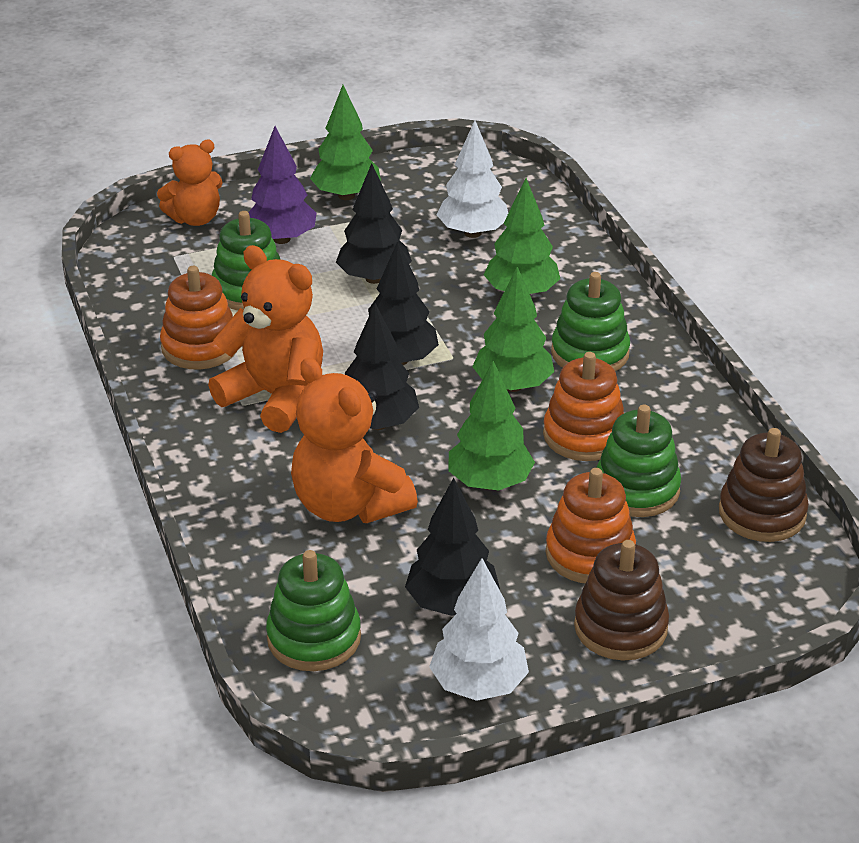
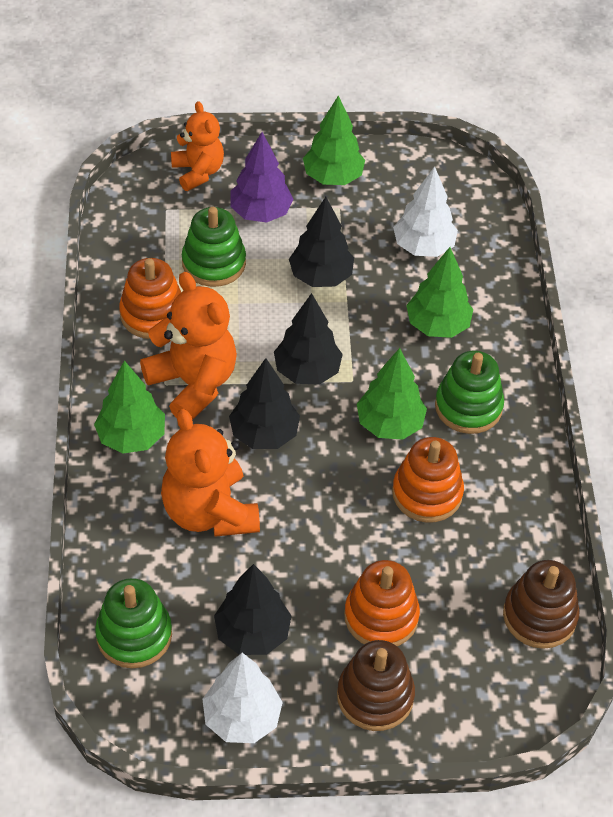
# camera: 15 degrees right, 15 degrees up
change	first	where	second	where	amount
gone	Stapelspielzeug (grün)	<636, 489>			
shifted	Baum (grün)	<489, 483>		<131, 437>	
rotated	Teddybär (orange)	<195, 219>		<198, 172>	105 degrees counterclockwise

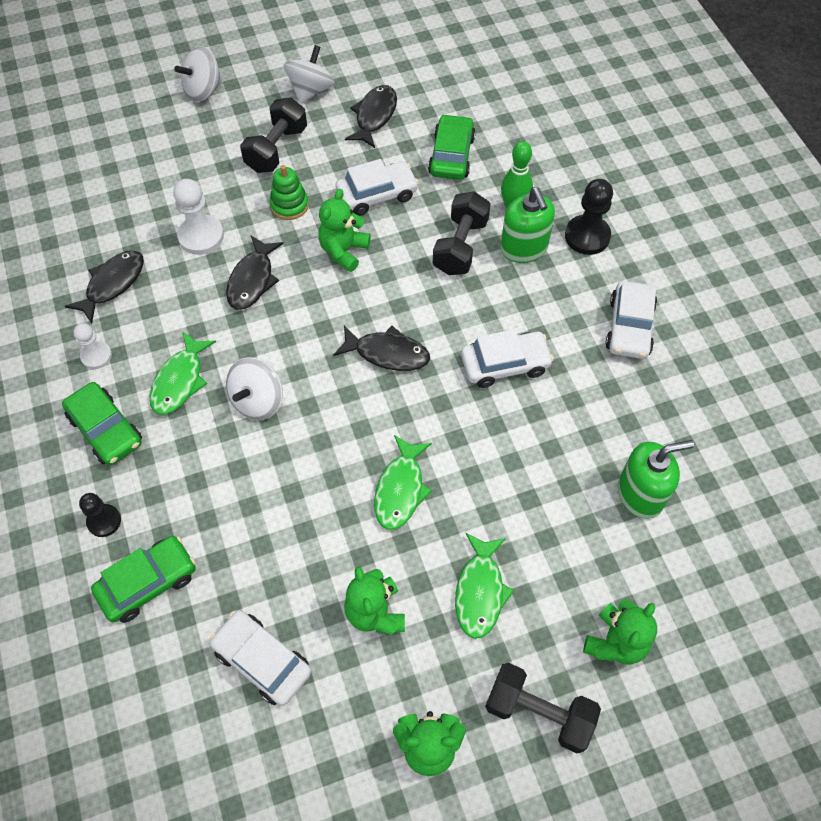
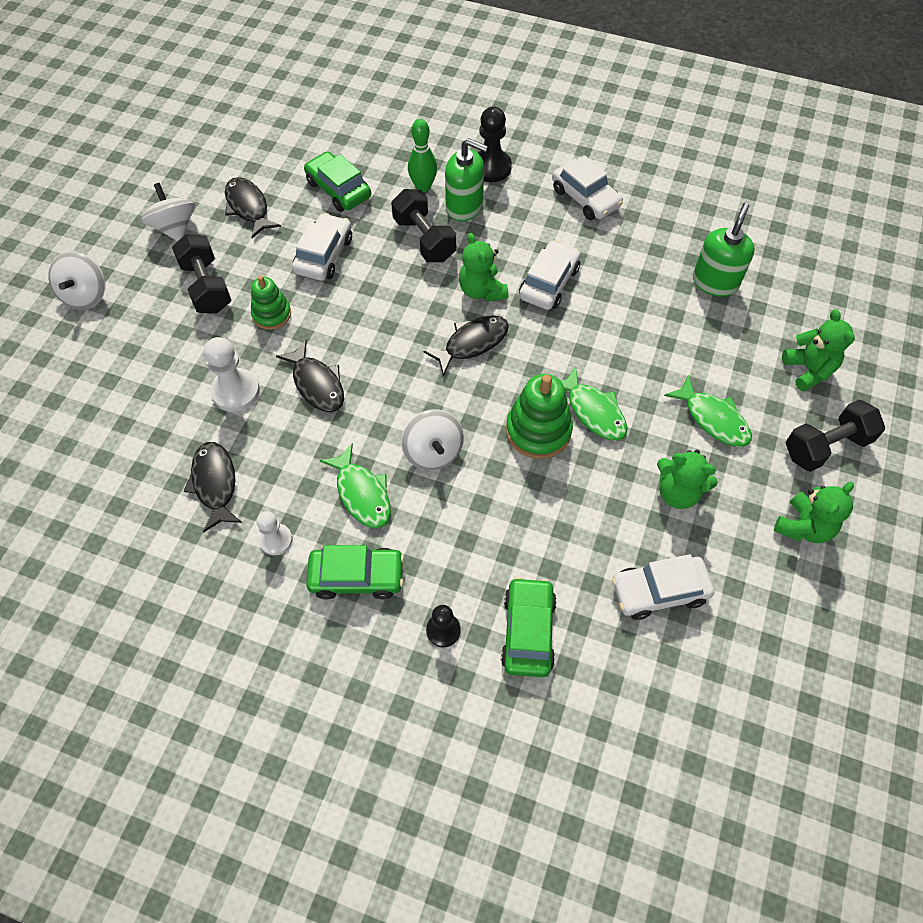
# camera: 50 degrees left, 0 degrees up
change	first	where	second	where	amount
new			Stapelspielzeug (grün)	<538, 430>	
shifted	Teddybär (grün)	<343, 251>		<482, 290>	

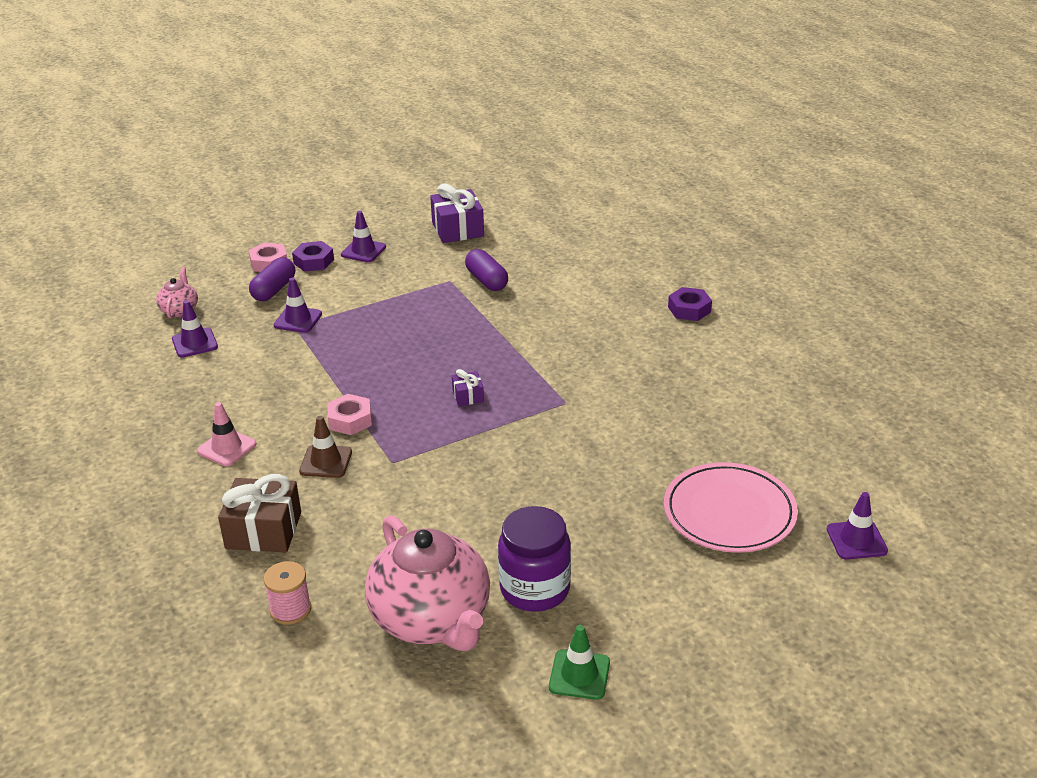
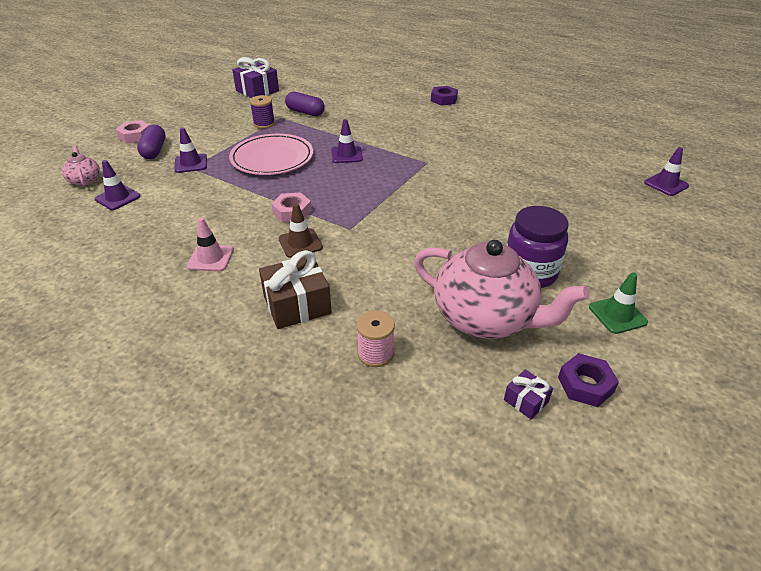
# camera: 30 degrees left, 5 degrees up
change	first	where	second	where	amount
new			Garnrolle (lila)	<264, 124>	
shifted	Sechskantmutter (lila)	<313, 261>		<585, 385>	
shifted	Leitkegel (lila)	<363, 251>		<346, 155>	
shifted	Geschenk (lila)	<468, 396>		<526, 401>	
shifted	Teller (rosa)	<729, 512>		<272, 158>	

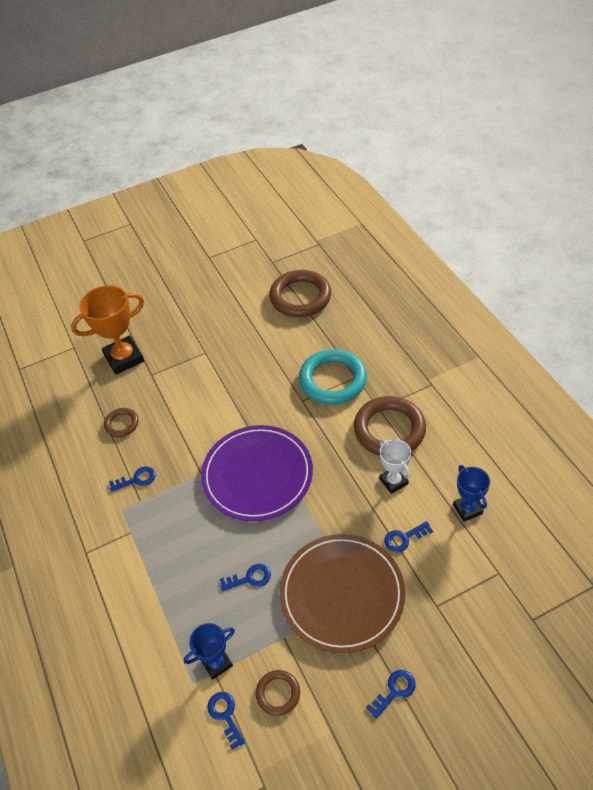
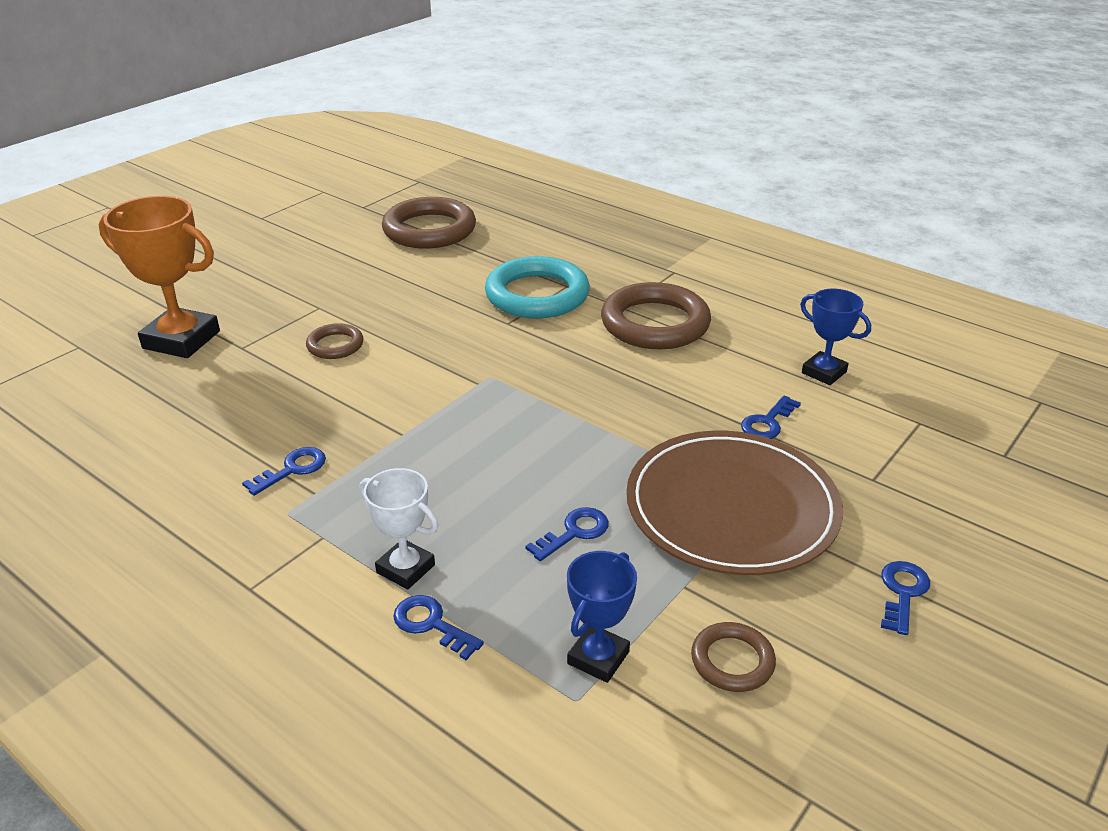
# camera: 30 degrees left, 15 degrees down
change	first	where	second	where	amount
gone	Teller (lila)	<257, 475>			
shifted	Ring (braun)	<122, 424>		<335, 345>	
shifted	Schlüssel (blau)	<225, 715>		<431, 624>	
shifted	Pokal (weiß)	<393, 481>		<405, 568>	
rotated	Pokal (orange)	<124, 358>		<181, 340>	75 degrees clockwise

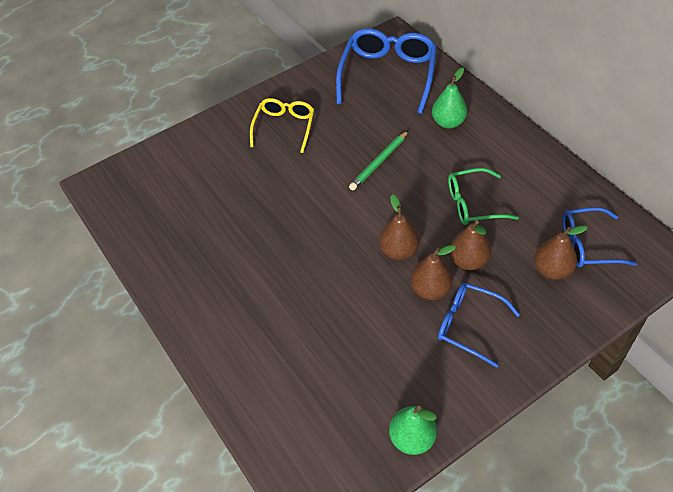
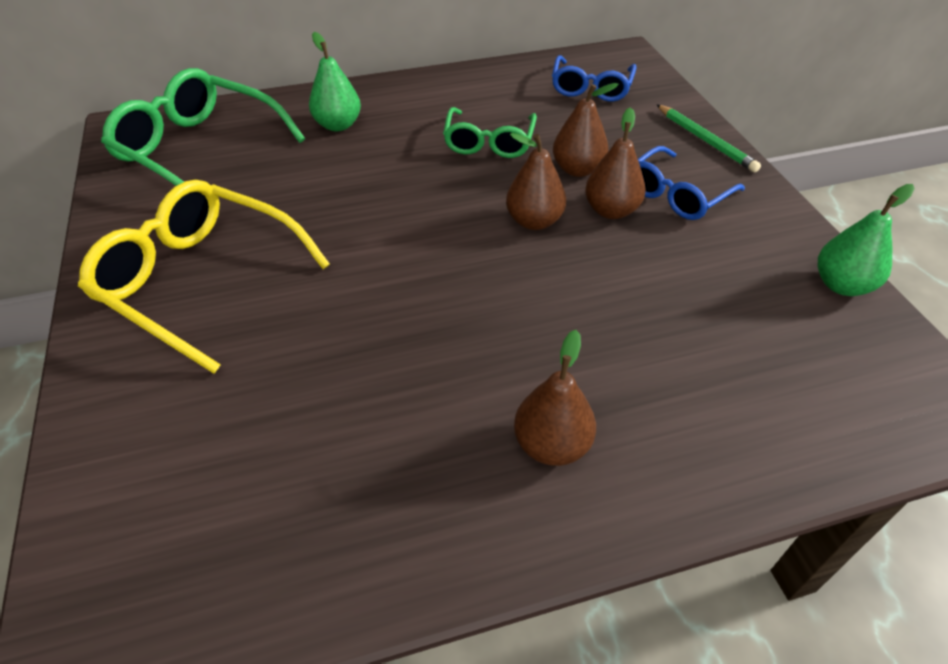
# camera: 75 degrees left, 5 degrees down
change	first	where	second	where	amount
shifted	Bleistift (grün)	<379, 162>		<705, 141>	
shifted	Birne (braun)	<552, 270>		<551, 445>	
repainted	Brille (blau)	<388, 75>	Brille (grün)	<199, 150>	
scaled	Brille (gelb)	<284, 127>		<200, 281>	x1.64

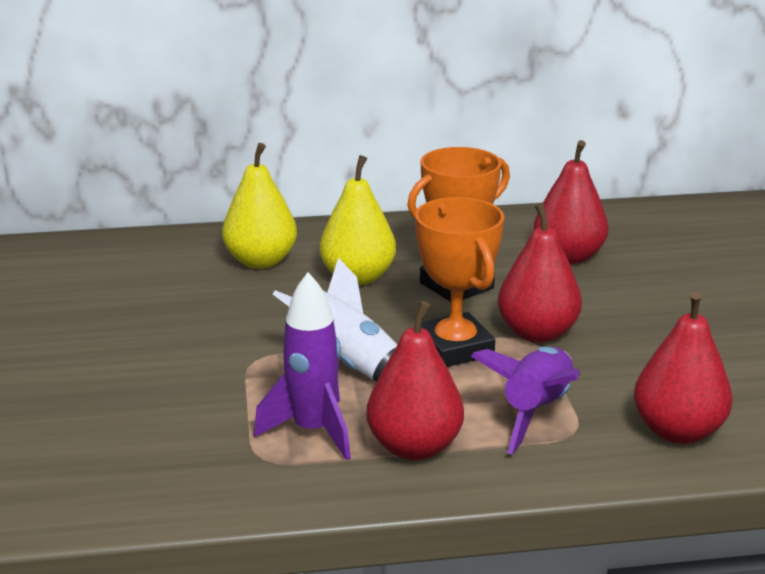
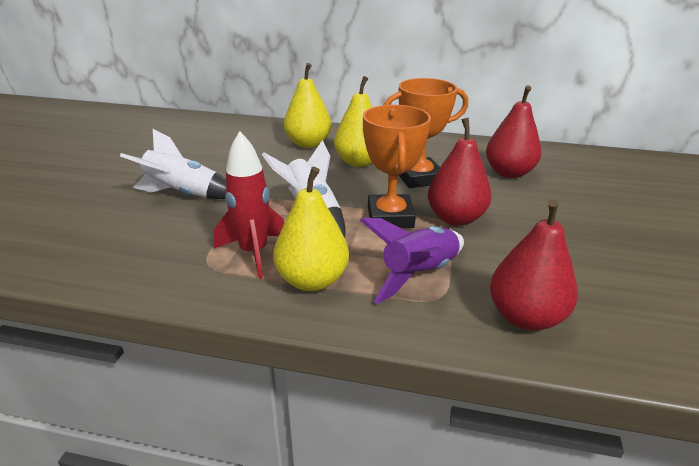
# camera: 20 degrees right, 5 degrees up
change	first	where	second	where	amount
new			Rakete (weiß)	<183, 194>	
repainted	Rakete (lila)	<313, 431>	Rakete (rot)	<254, 253>	
repainted	Birne (rot)	<414, 447>	Birne (gelb)	<312, 280>	

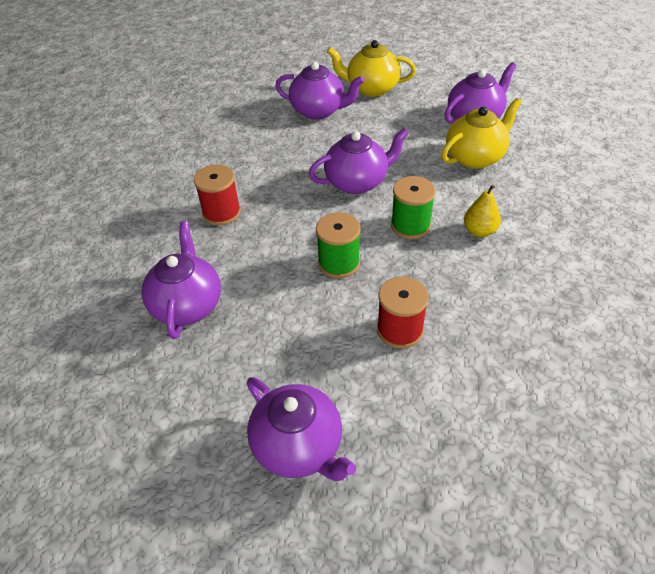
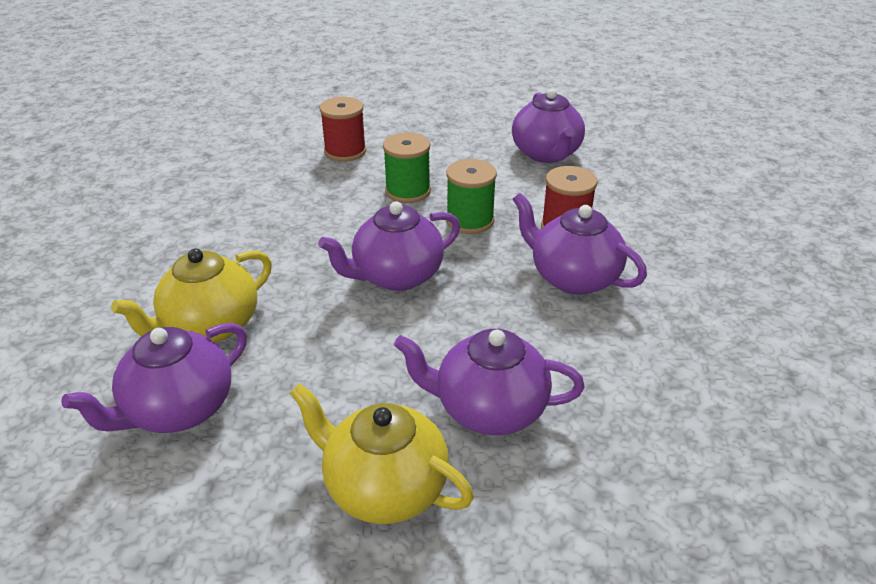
# camera: 170 degrees right, 10 degrees down
change	first	where	second	where	amount
gone	Birne (gelb)	<479, 231>			
shifted	Teekanne (lila)	<299, 446>		<573, 278>	
shifted	Garnrolle (grün)	<410, 225>		<470, 221>	
rotated	Teekanne (gelb)	<371, 88>		<384, 488>	150 degrees counterclockwise

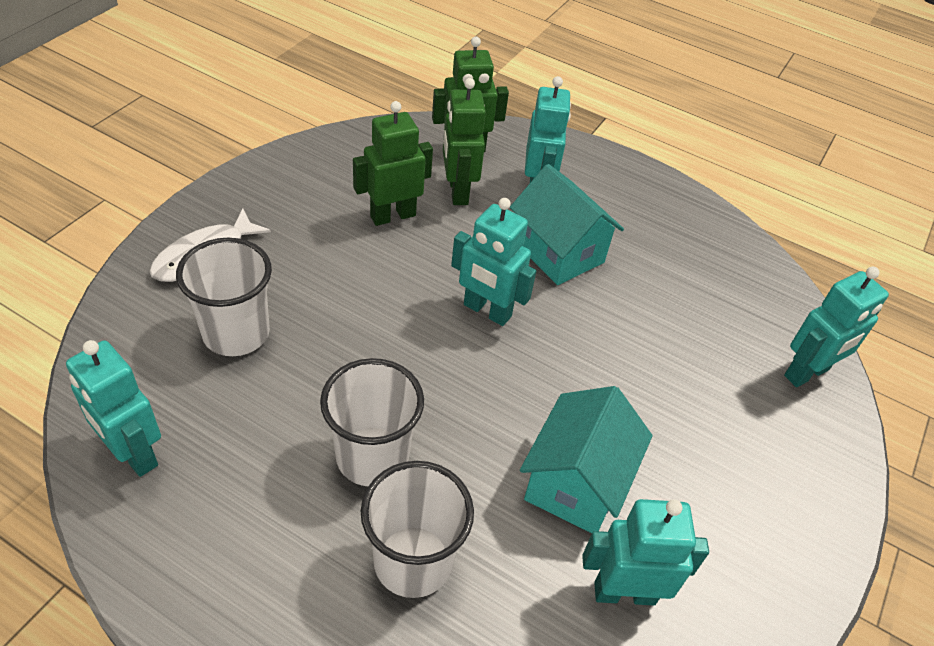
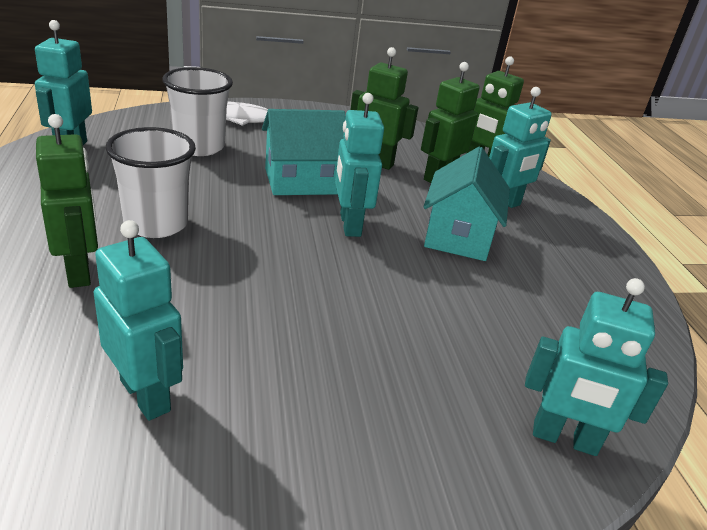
# camera: 50 degrees right, 15 degrees down
change	first	where	second	where	amount
shifted	Haus (türkis)	<576, 482>		<301, 181>	
swapped	Becher (weiß)	<413, 561>	Roboter (grün)	<79, 271>	

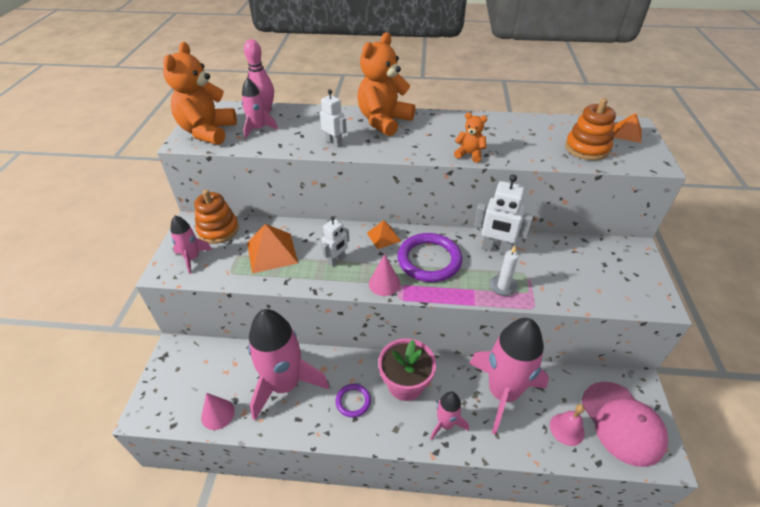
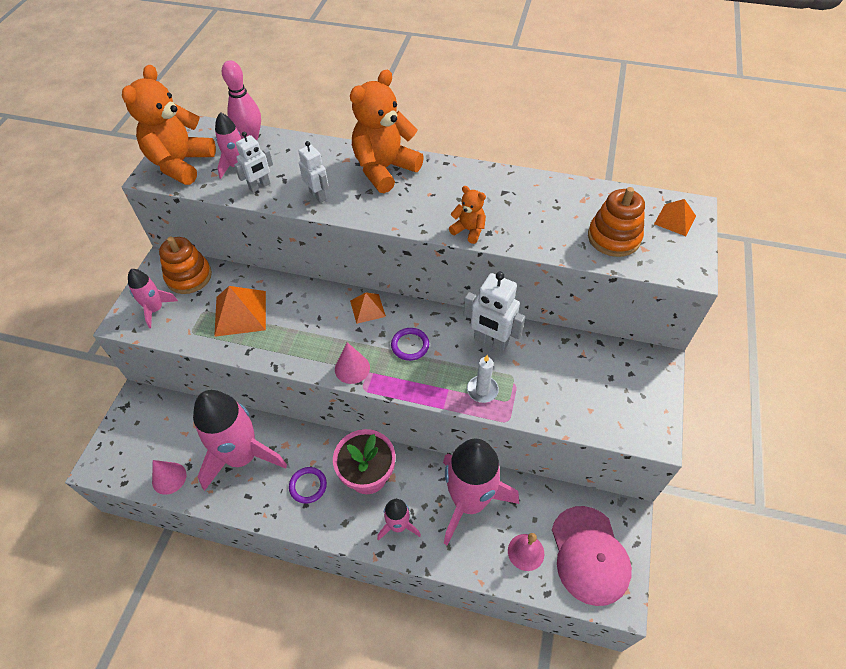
# camera: 10 degrees right, 10 degrees up
change	first	where	second	where	amount
shifted	Roboter (weiß)	<337, 260>		<260, 186>	
scaled	Ring (lila)	<429, 260>		<410, 345>	x0.52

